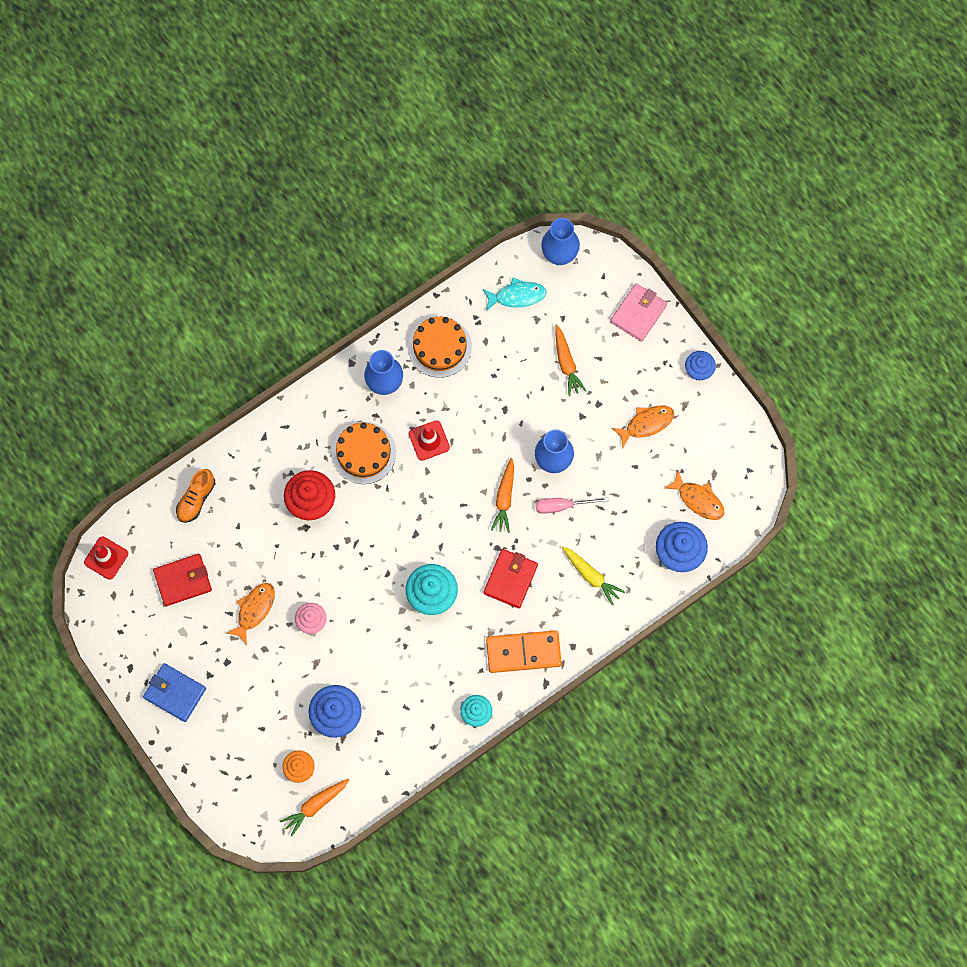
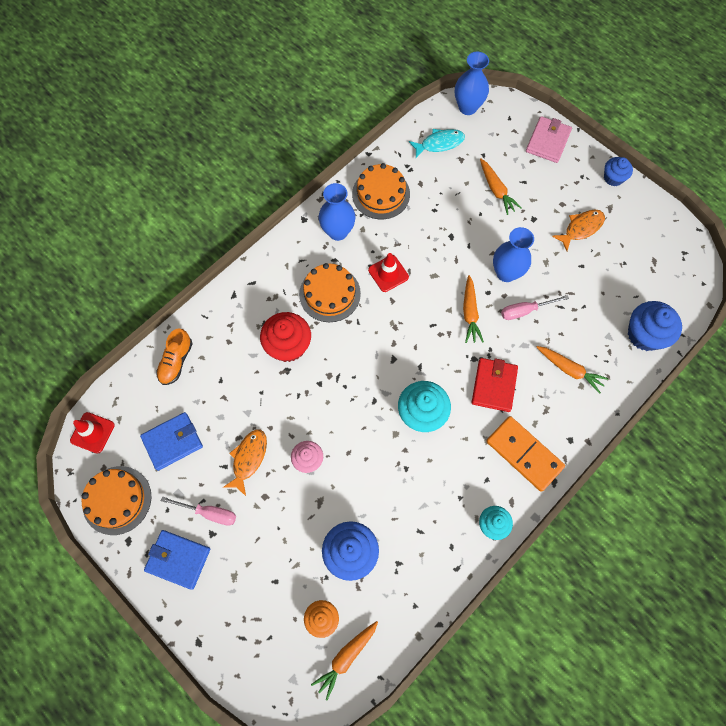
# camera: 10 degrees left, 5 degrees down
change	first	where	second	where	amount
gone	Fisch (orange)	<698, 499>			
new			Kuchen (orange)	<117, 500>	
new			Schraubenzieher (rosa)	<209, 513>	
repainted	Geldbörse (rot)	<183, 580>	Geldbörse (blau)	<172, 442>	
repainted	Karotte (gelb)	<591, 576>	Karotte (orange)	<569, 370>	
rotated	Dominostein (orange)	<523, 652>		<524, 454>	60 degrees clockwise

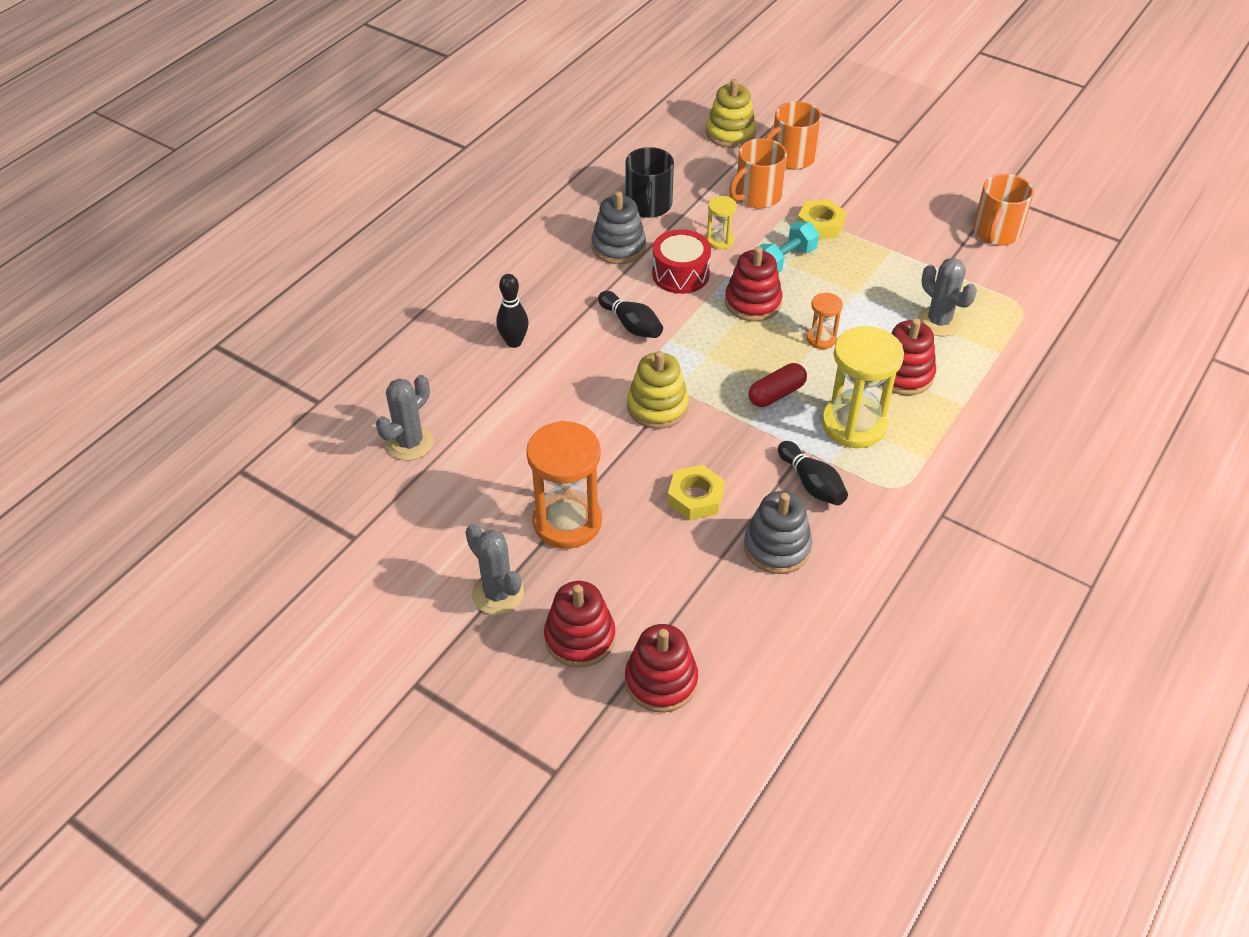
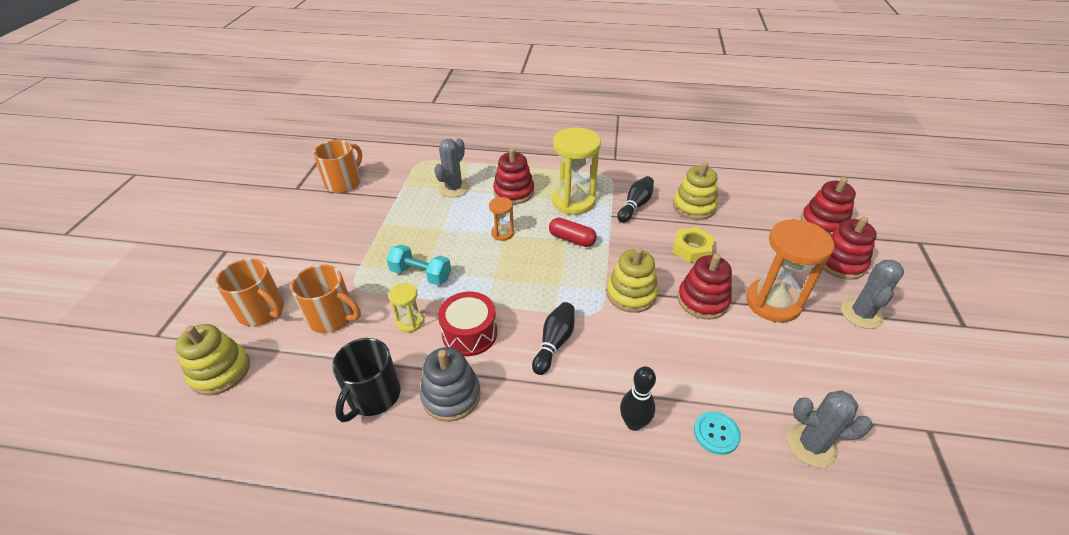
# camera: 115 degrees left, 5 degrees down
change	first	where	second	where	amount
gone	Sechskantmutter (gelb)	<820, 225>			
new			Knopf (türkis)	<716, 433>	
shifted	Stapelspielzeug (rot)	<753, 302>		<702, 300>	
repainted	Stapelspielzeug (grau)	<777, 547>	Stapelspielzeug (gelb)	<694, 206>	
rotated	Tasse (schwarz)	<648, 206>		<373, 396>	135 degrees clockwise
rotated	Tasse (orange)	<995, 233>		<344, 183>	60 degrees counterclockwise

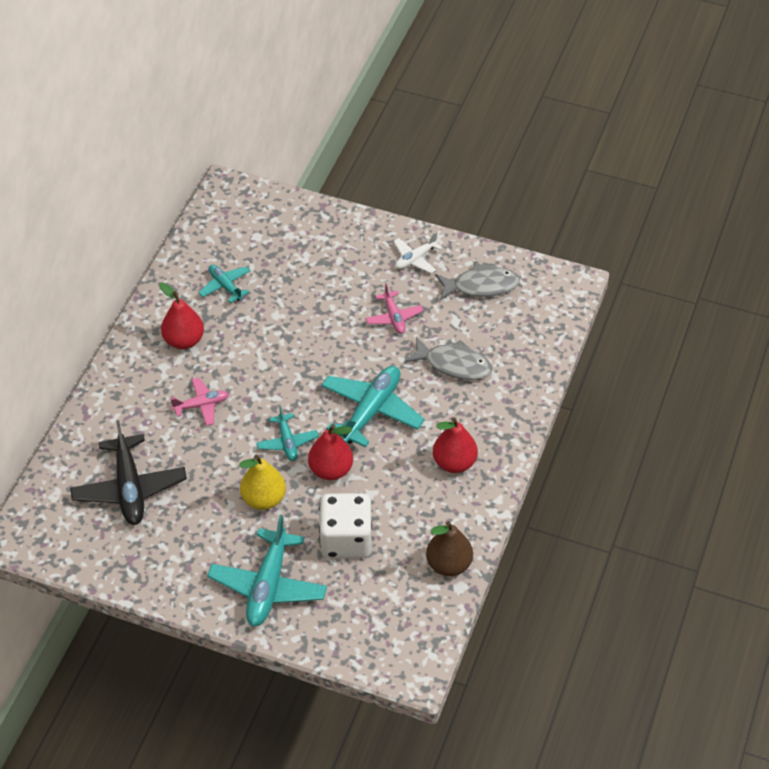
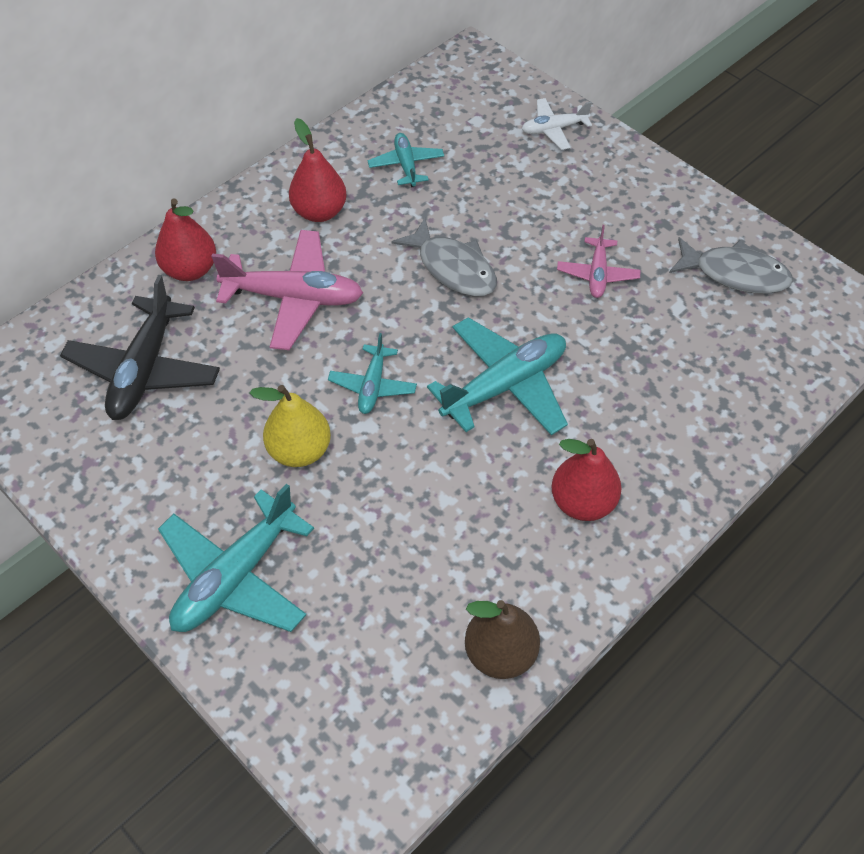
# camera: 25 degrees right, 5 degrees up
change	first	where	second	where	amount
gone	Spielwürfel (weiß)	<346, 540>			
shifted	Birne (rot)	<331, 470>		<190, 269>	
shifted	Flugzeug (weiß)	<415, 259>		<553, 129>	
shifted	Fisch (grau)	<453, 364>		<453, 268>	
scaled	Flugzeug (rosa)	<201, 405>		<294, 298>	x1.82

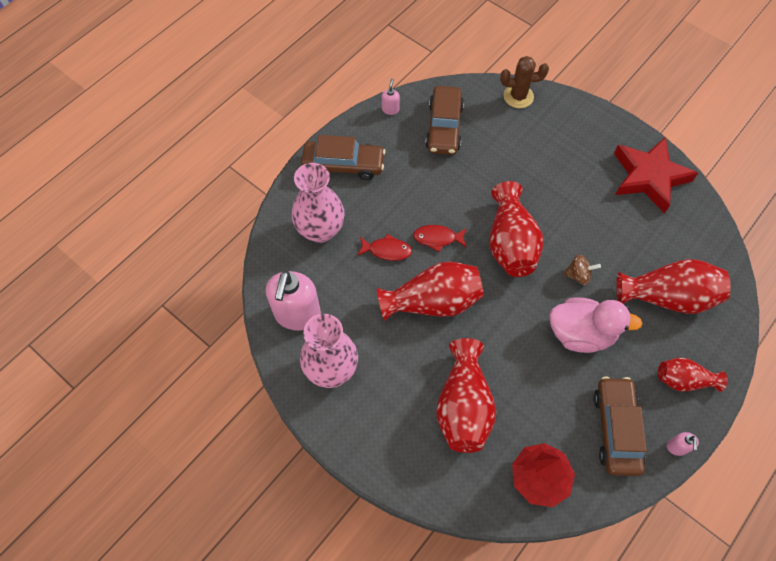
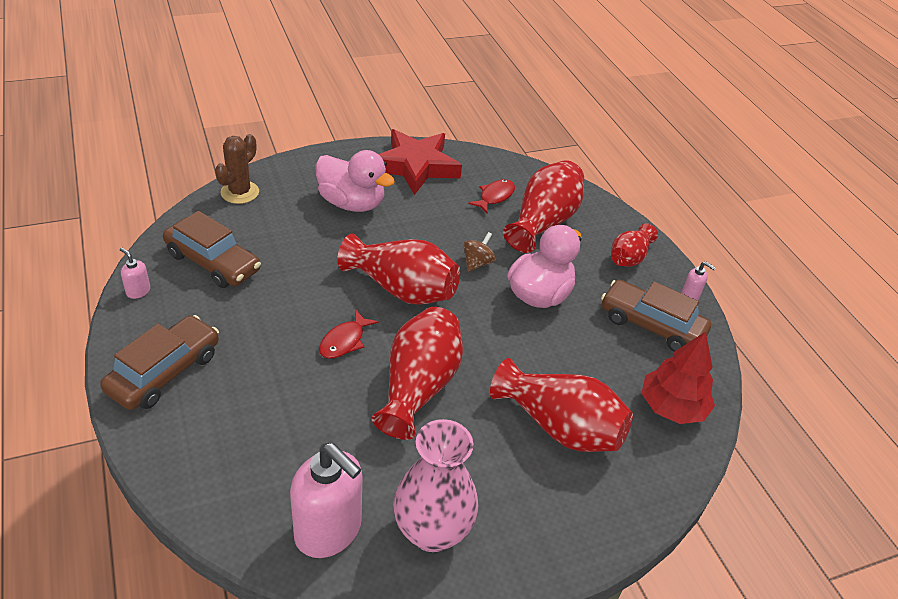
# camera: 65 degrees left, 20 degrees down
change	first	where	second	where	amount
gone	Vase (rosa)	<320, 230>			
new			Ente (rosa)	<351, 203>	
shifted	Fisch (rot)	<387, 250>		<495, 196>	

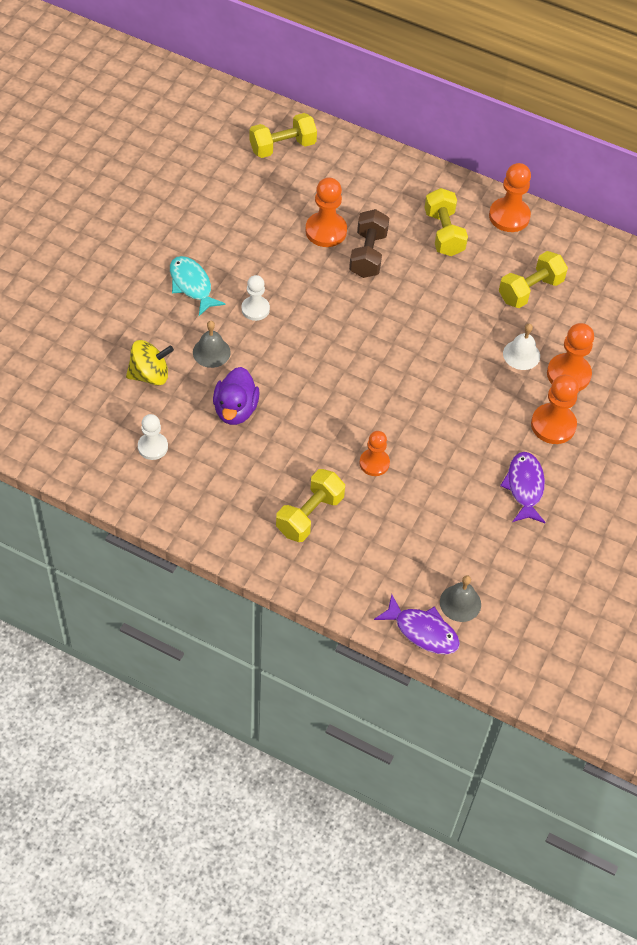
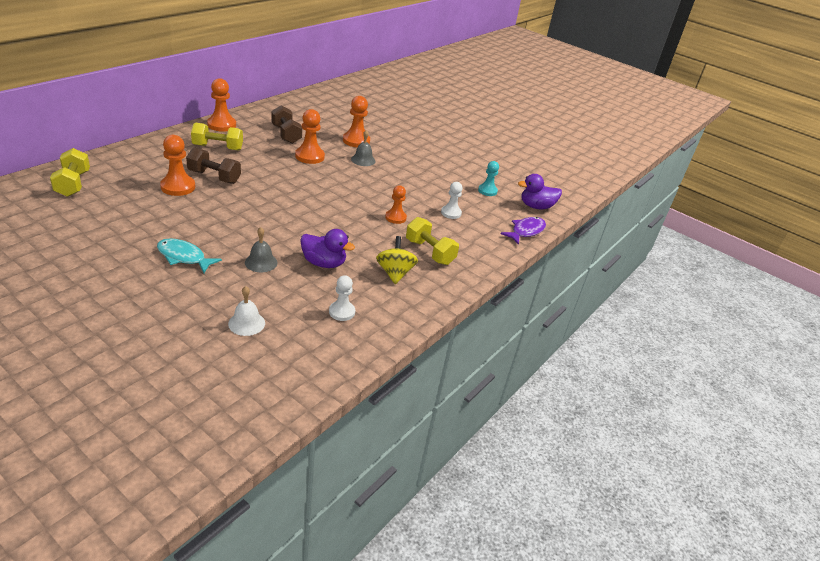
# camera: 80 degrees left, 20 degrees down
change	first	where	second	where	amount
gone	Fisch (lila)	<524, 487>			
new			Bauer (türkis)	<487, 191>	
new			Ente (lila)	<536, 206>	
shifted	Kreisel (gelb)	<150, 375>		<395, 273>	
shifted	Bauer (weiß)	<255, 309>		<451, 213>	
shifted	Glocke (grau)	<460, 603>		<363, 160>	
shifted	Glocke (weiß)	<521, 354>		<246, 323>	
shifted	Bauer (orange)	<553, 425>		<309, 156>	
repainted	Hantel (gelb)	<530, 290>	Hantel (braun)	<286, 134>	
rotated	Fisch (türkis)	<192, 285>		<183, 257>	45 degrees clockwise

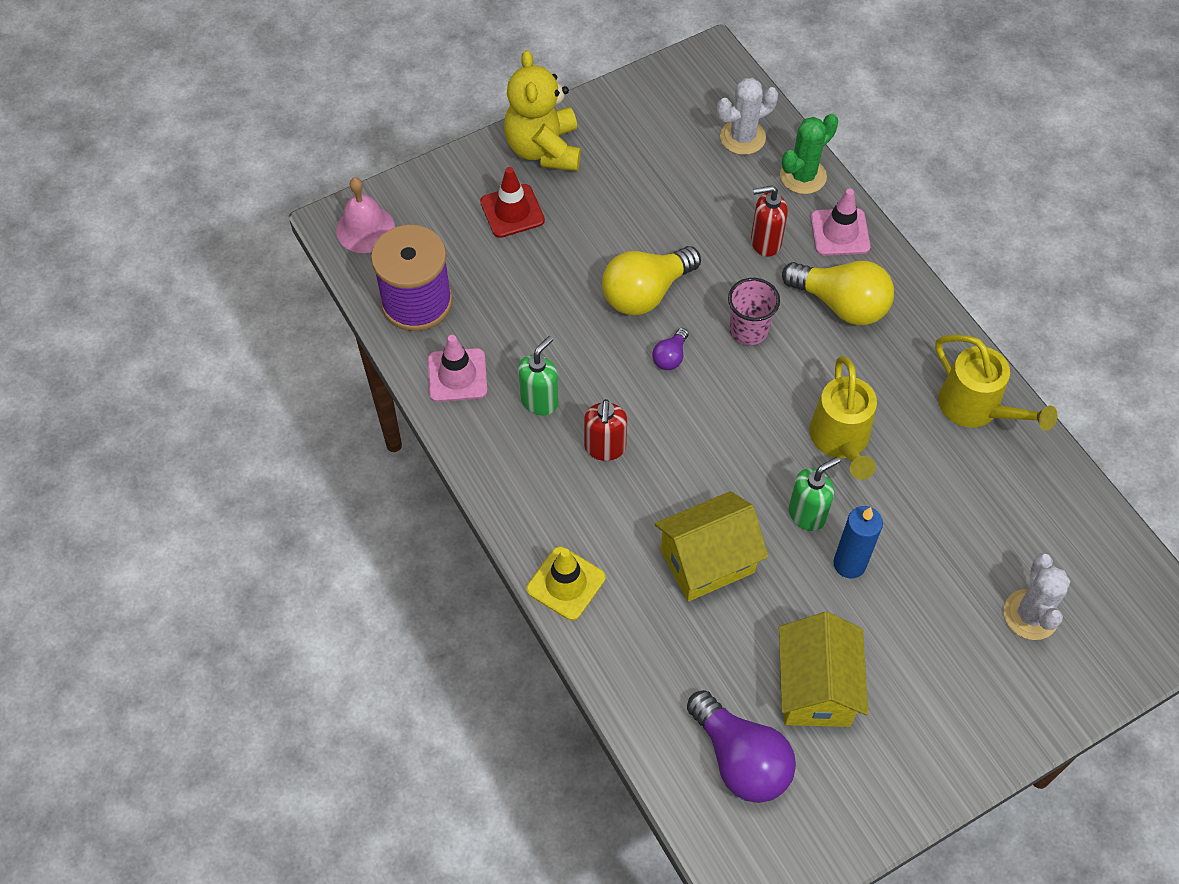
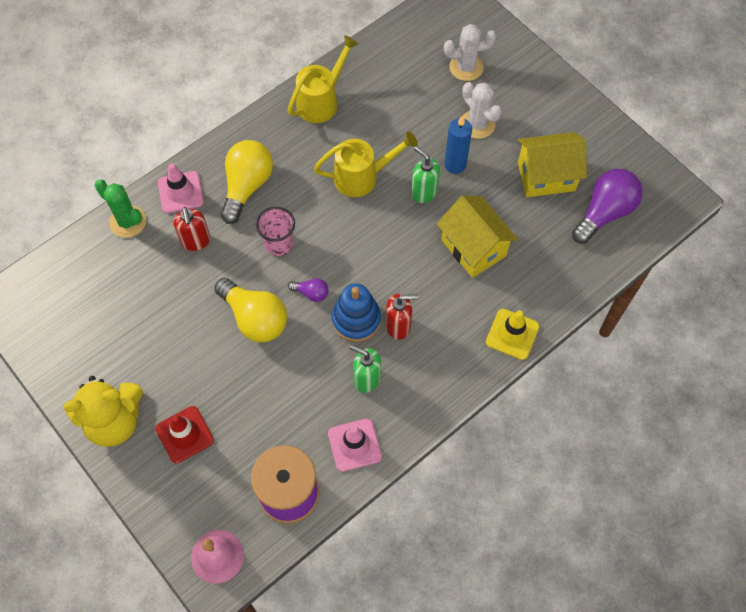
# camera: 100 degrees left, 5 degrees up
change	first	where	second	where	amount
new			Stapelspielzeug (blau)	<356, 319>	
shifted	Kaktus (weiß)	<742, 137>		<477, 124>	

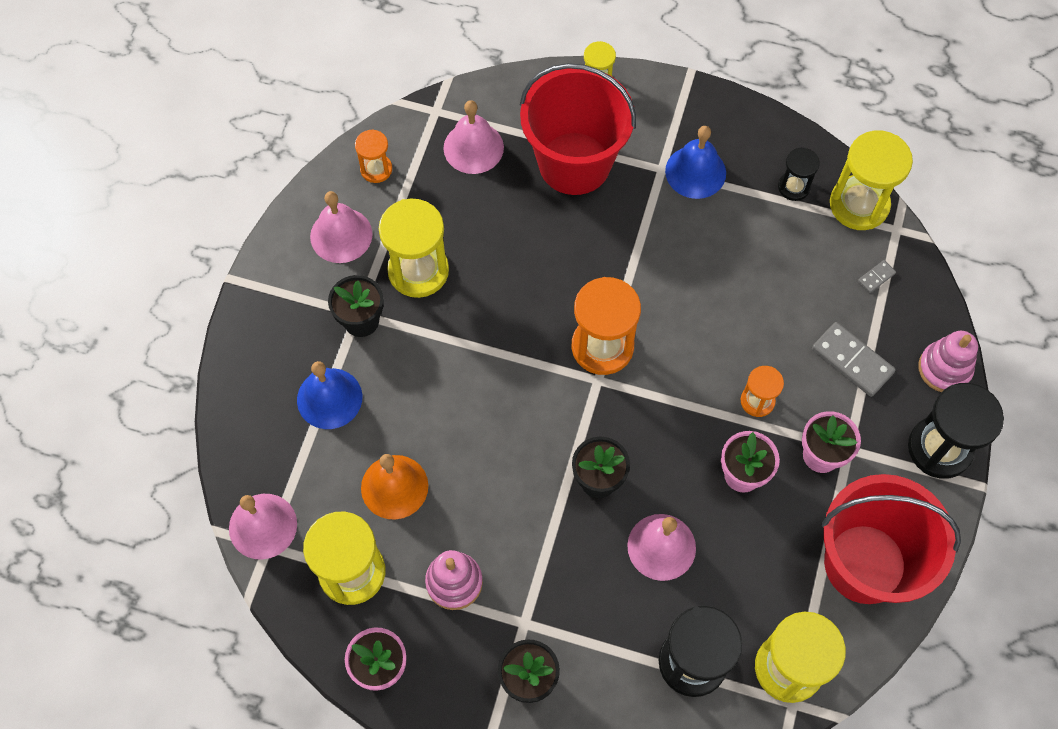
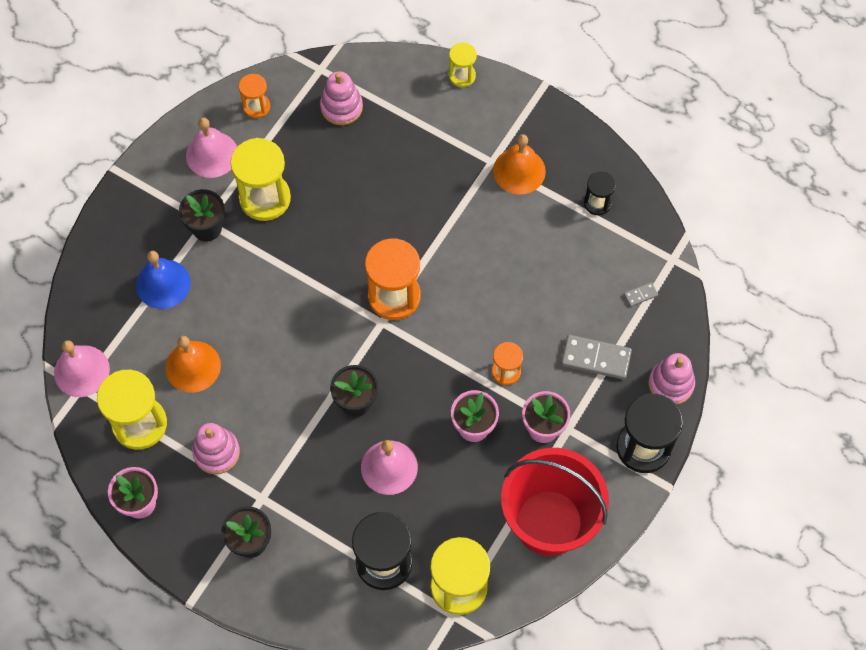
# camera: 15 degrees right, 0 degrees up
change	first	where	second	where	amount
gone	Eimer (rot)	<574, 163>			
gone	Sanduhr (gelb)	<859, 204>			
swapped	Glocke (rosa)	<473, 147>	Stapelspielzeug (rosa)	<341, 107>	
repainted	Glocke (blau)	<695, 172>	Glocke (orange)	<519, 171>	
rotated	Dominostein (grau)	<852, 361>		<595, 358>	45 degrees counterclockwise

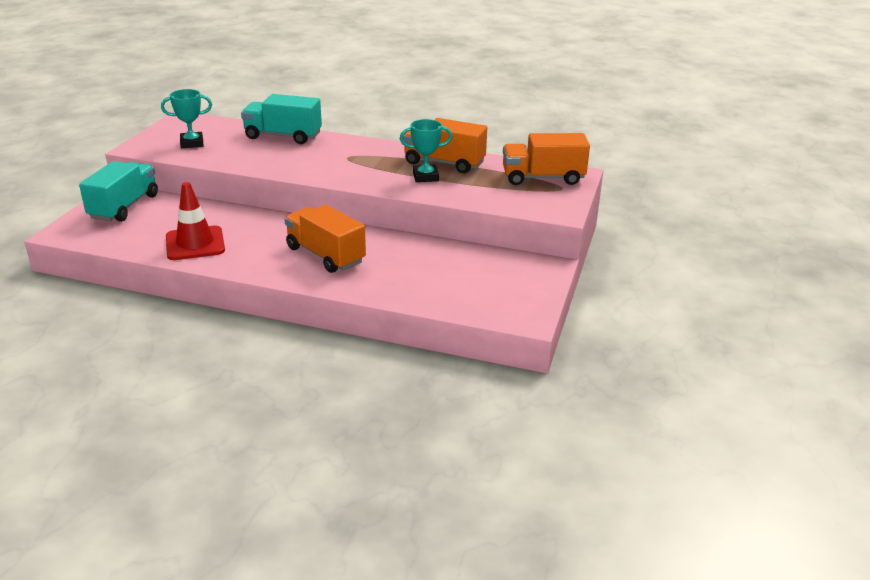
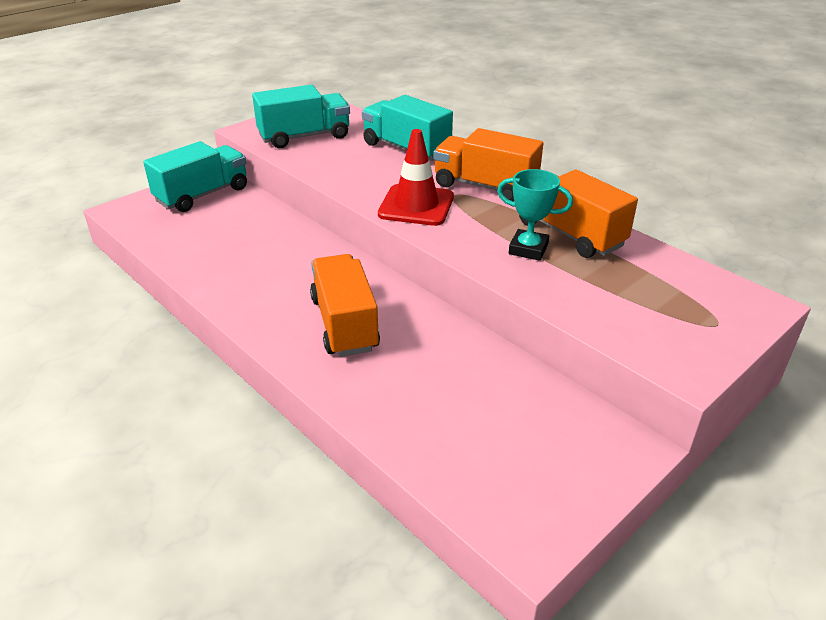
# camera: 30 degrees right, 5 degrees up
change	first	where	second	where	amount
shifted	Leitkegel (rot)	<195, 244>		<416, 206>	
shifted	Lastwagen (orange)	<543, 178>		<485, 186>	
swapped	Pokal (türkis)	<192, 143>	Lastwagen (türkis)	<304, 137>	

